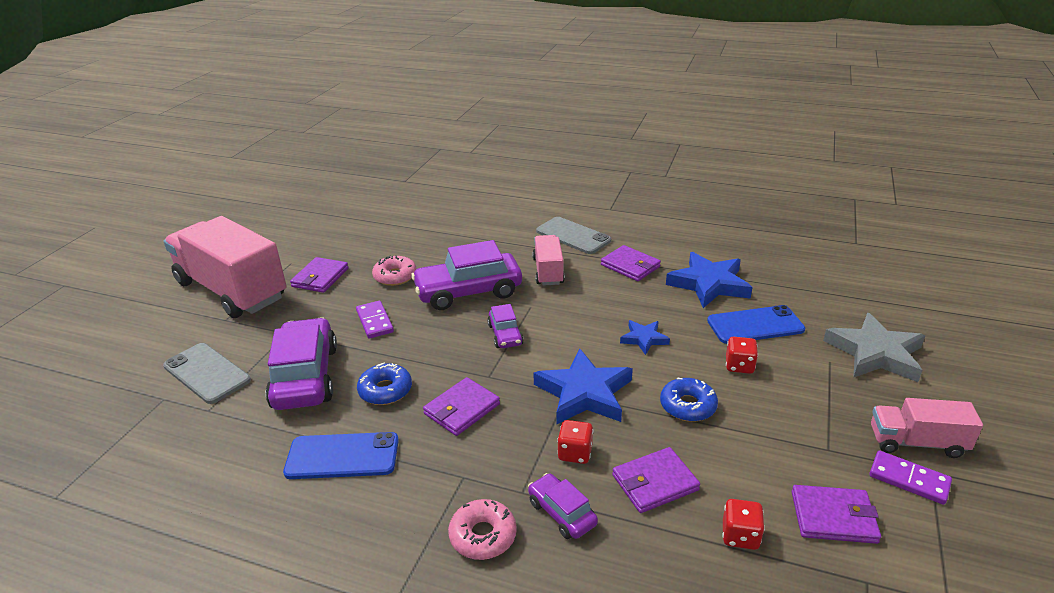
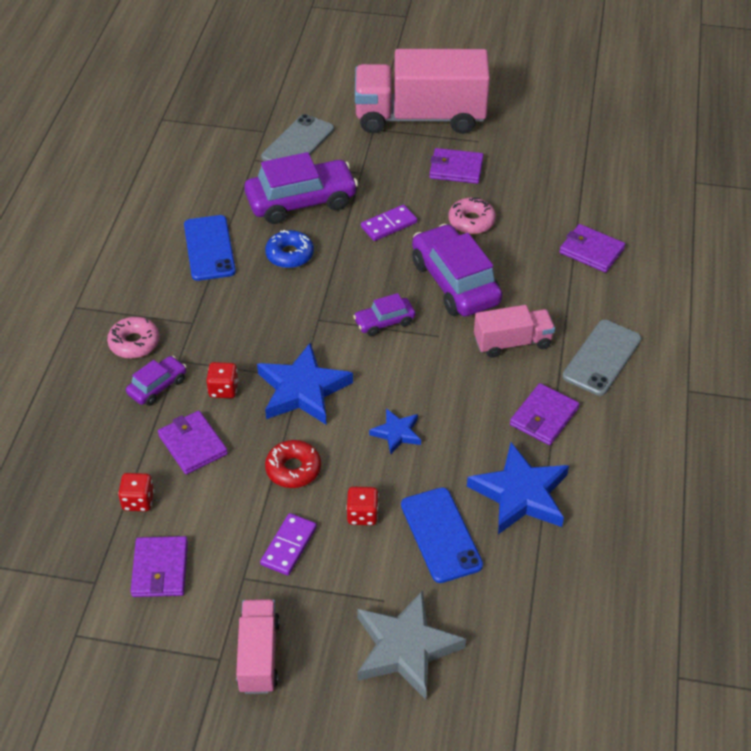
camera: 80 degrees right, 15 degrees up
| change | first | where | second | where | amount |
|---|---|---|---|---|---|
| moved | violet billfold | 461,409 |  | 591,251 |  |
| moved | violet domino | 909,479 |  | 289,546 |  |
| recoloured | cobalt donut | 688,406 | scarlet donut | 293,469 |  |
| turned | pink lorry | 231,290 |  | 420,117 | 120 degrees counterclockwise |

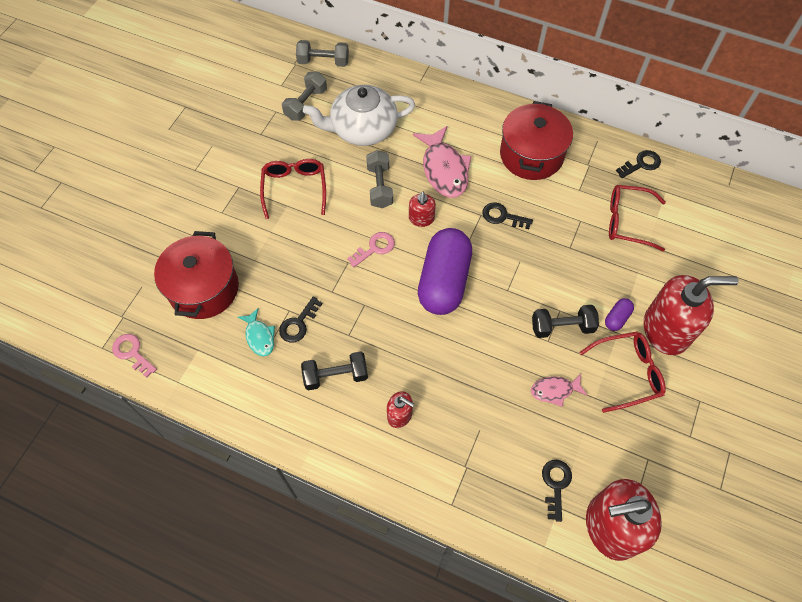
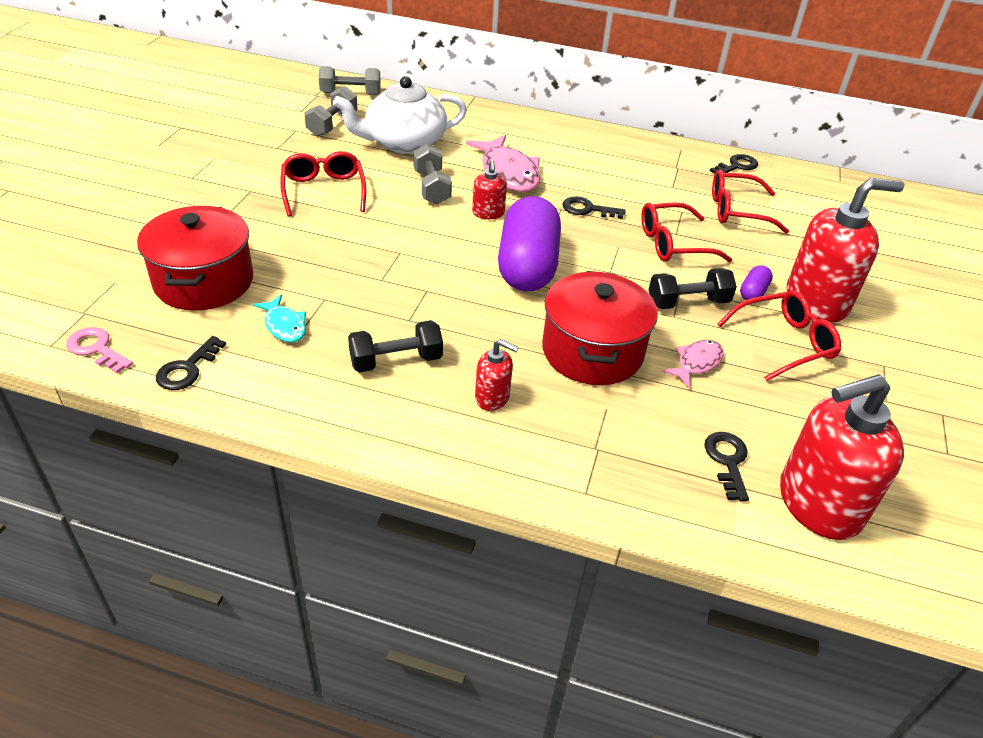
camera: 10 degrees left, 20 degrees down
| change | first | where | second | where | amount |
|---|---|---|---|---|---|
| removed | pink latchkey | 375,248 |  |  |  |
| added |  |  | scarlet eyeglasses | 673,244 |  |
| moved | black latchkey | 298,324 |  | 187,369 |  |
| moved | scarlet cooking pot | 531,155 |  | 592,351 |  |
| turned | pink fish | 554,390 |  | 696,363 | 150 degrees clockwise |

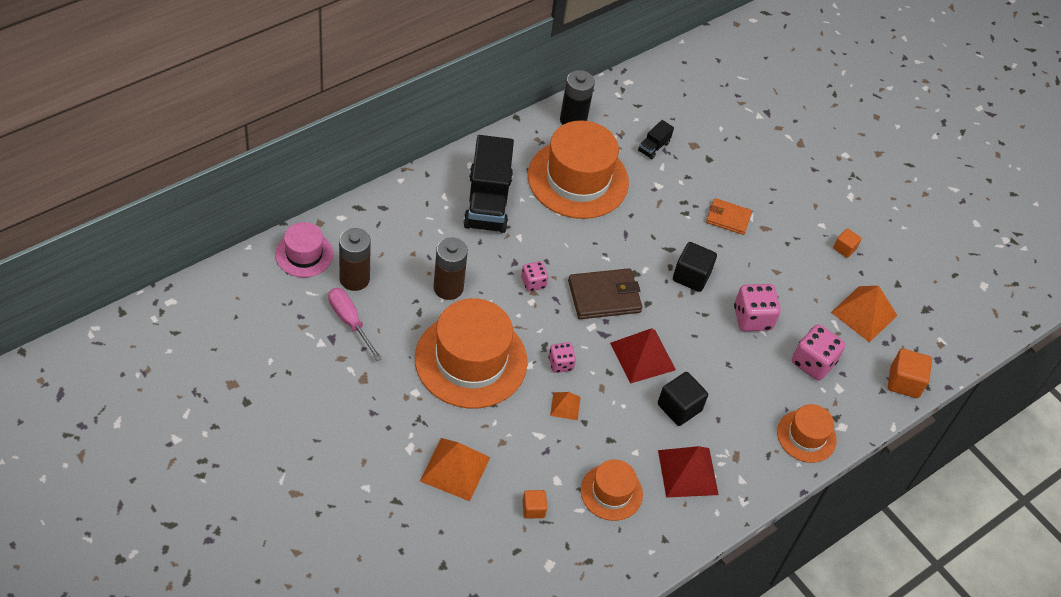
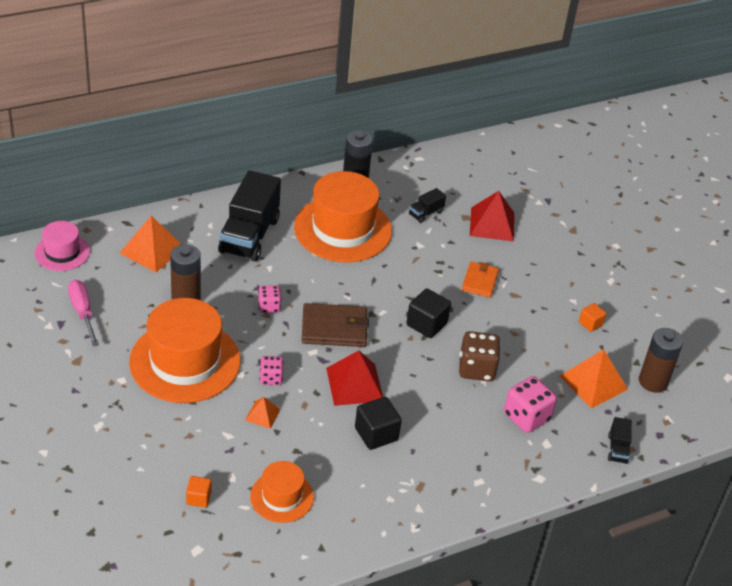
camera: 15 degrees right, 10 degrees down
| change | first | where | second | where | amount |
|---|---|---|---|---|---|
| removed | orange top hat | 806,436 |  |  |  |
| moved | brown battery | 354,279 |  | 653,381 |  |
| moved | orange pyramid | 455,469 |  | 152,250 |  |
| moved | scarlet pyramid | 687,472 |  | 492,224 |  |
| replaced | orange solid cube | 904,382 | black lorry | 617,449 |  |
| recoloured | pink die | 752,318 | brown die | 476,369 |  |
| turned | orange billfold | 728,218 |  | 480,281 | 75 degrees clockwise |

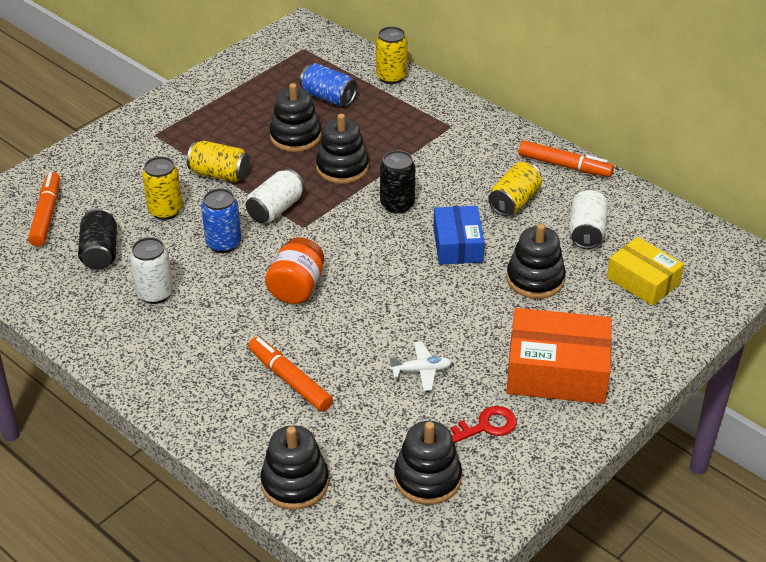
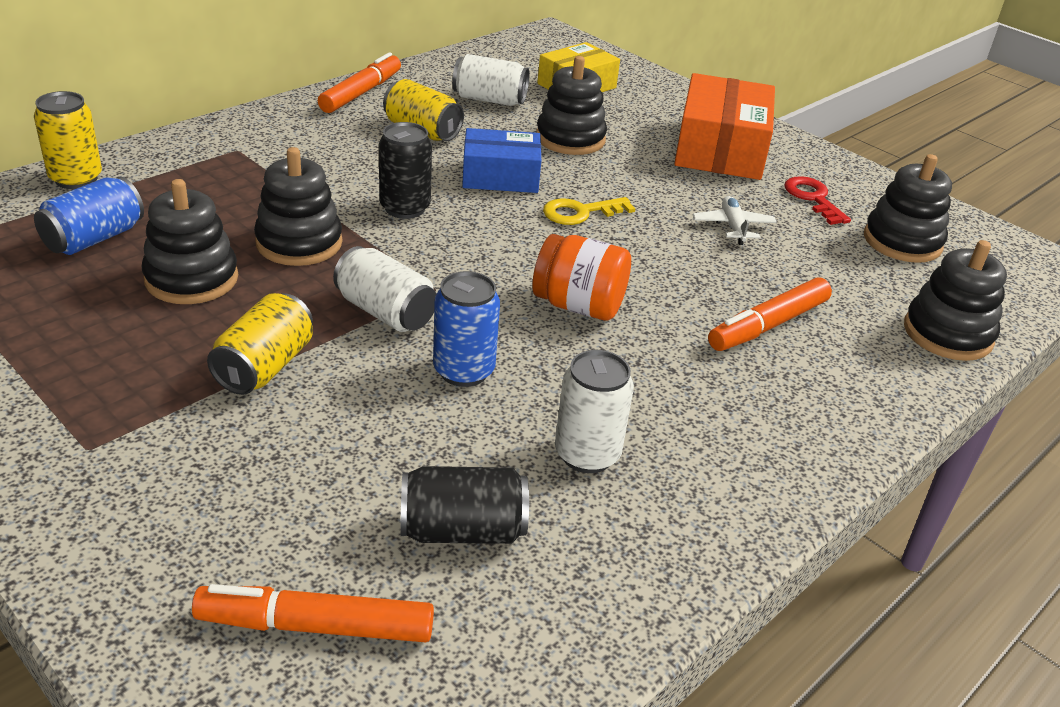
camera: 90 degrees left, 5 degrees down
| change | first | where | second | where | amount |
|---|---|---|---|---|---|
| removed | yellow soda can | 165,211 |  |  |  |
| added |  |  | yellow latchkey | 580,212 |  |

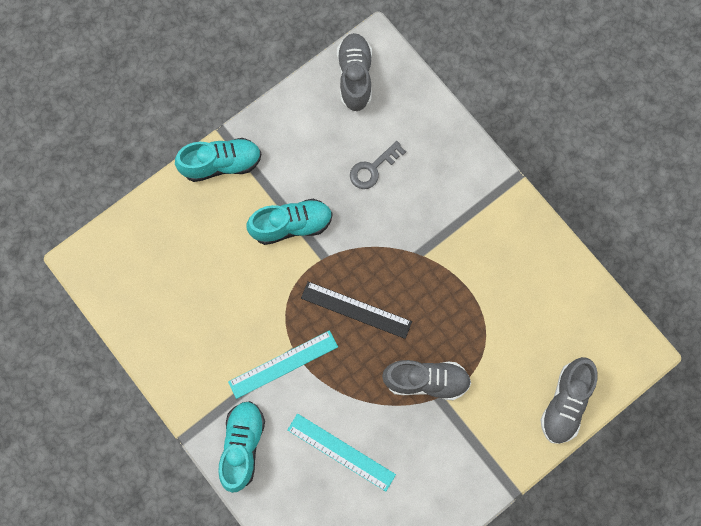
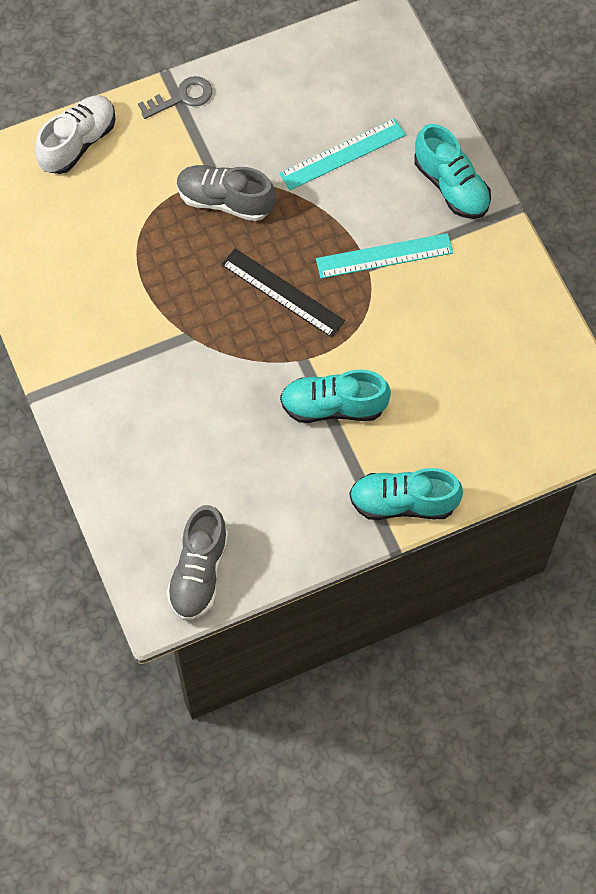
camera: 165 degrees left, 10 degrees down
| change | first | where | second | where | amount |
|---|---|---|---|---|---|
| moved | grey latchkey | 373,168 |  | 182,97 |  |
| recoloured | grey shoe | 565,403 | snow-white shoe | 78,143 |  |
| turned | teal shoe | 242,445 |  | 451,186 | 60 degrees counterclockwise |
| turned | teal straightedge | 341,452 |  | 342,154 | 75 degrees counterclockwise |

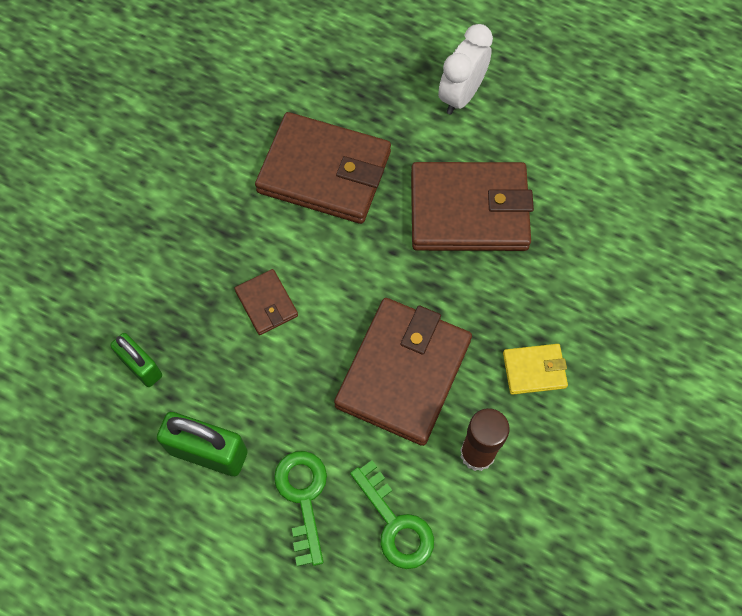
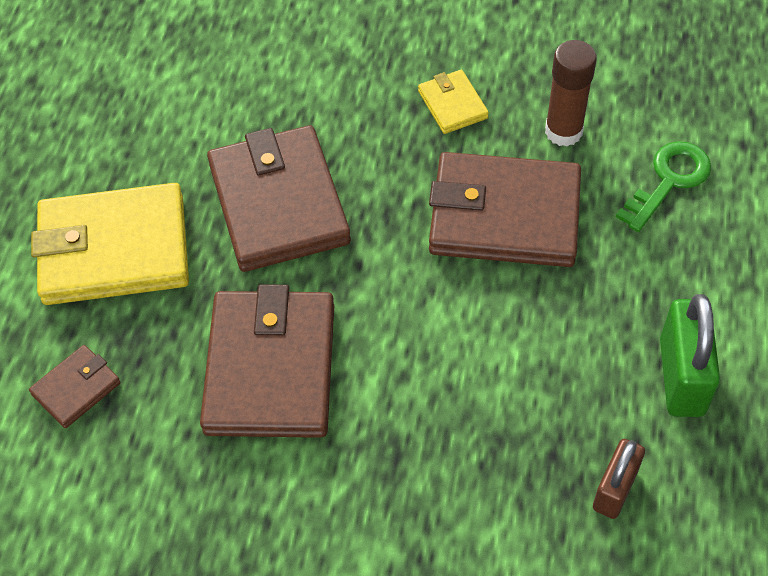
camera: 105 degrees left, 10 degrees down
| change | first | where | second | where | amount |
|---|---|---|---|---|---|
| removed | leaf-green latchkey | 303,497 |  |  |  |
| moved | brown billfold | 266,303 |  | 76,388 |  |
| replaced | snow-white alarm clock | 461,95 | yellow billfold | 114,249 |  |
| recoloured | leaf-green small lock | 141,366 | brown small lock | 615,489 |  |

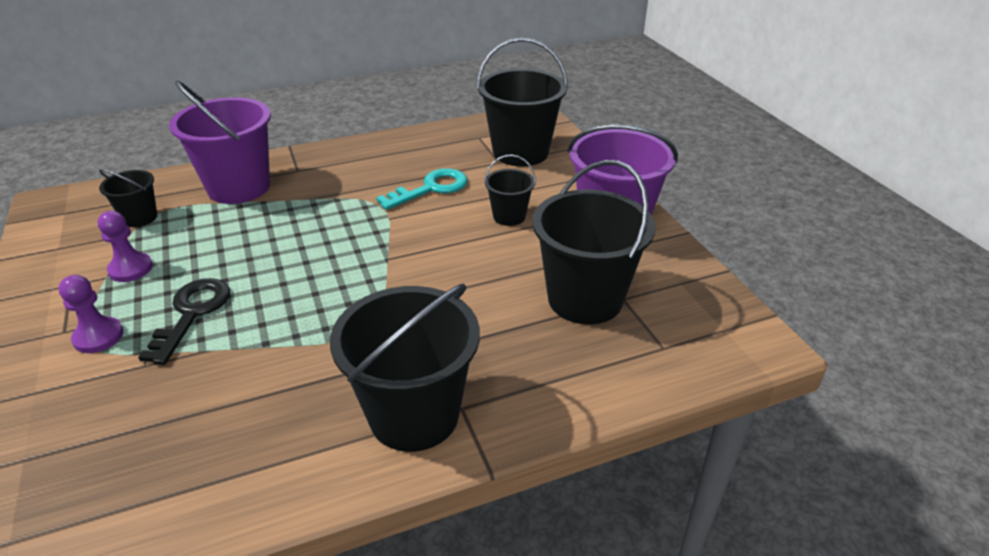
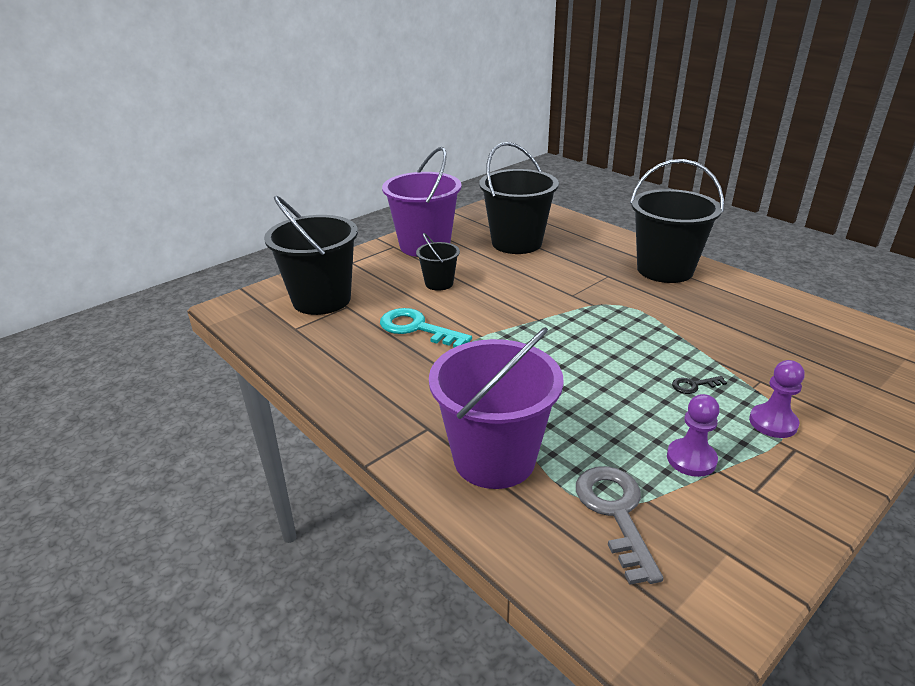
camera: 110 degrees left, 5 degrees down
| change | first | where | second | where | amount |
|---|---|---|---|---|---|
| replaced | black bucket | 140,218 | grey latchkey | 615,512 |  |
| resized | black latchkey | 192,313 |  | 694,385 | x0.48 |

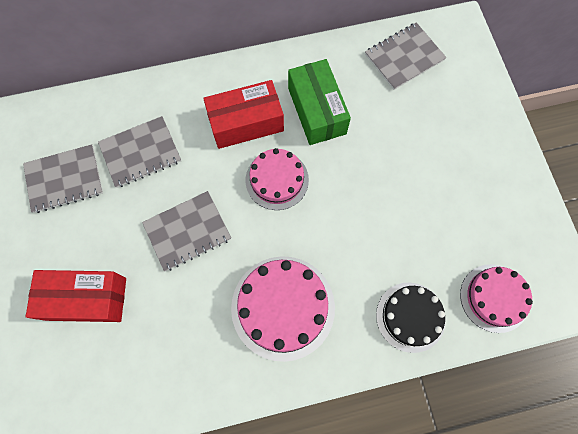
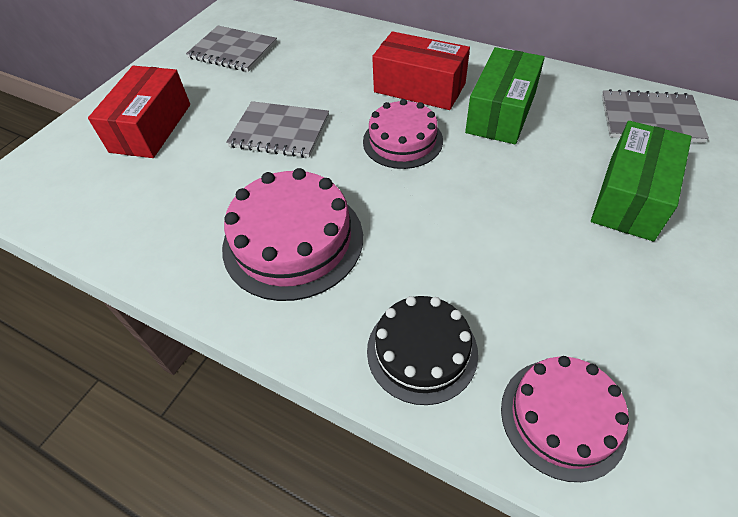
camera: 45 degrees right, 20 degrees down
| change | first | where | second | where | amount |
|---|---|---|---|---|---|
| removed | grey notebook | 140,153 |  |  |  |
| added |  |  | leaf-green package | 631,197 |  |
| turned | scarlet package | 86,299 |  | 151,128 | 60 degrees clockwise |

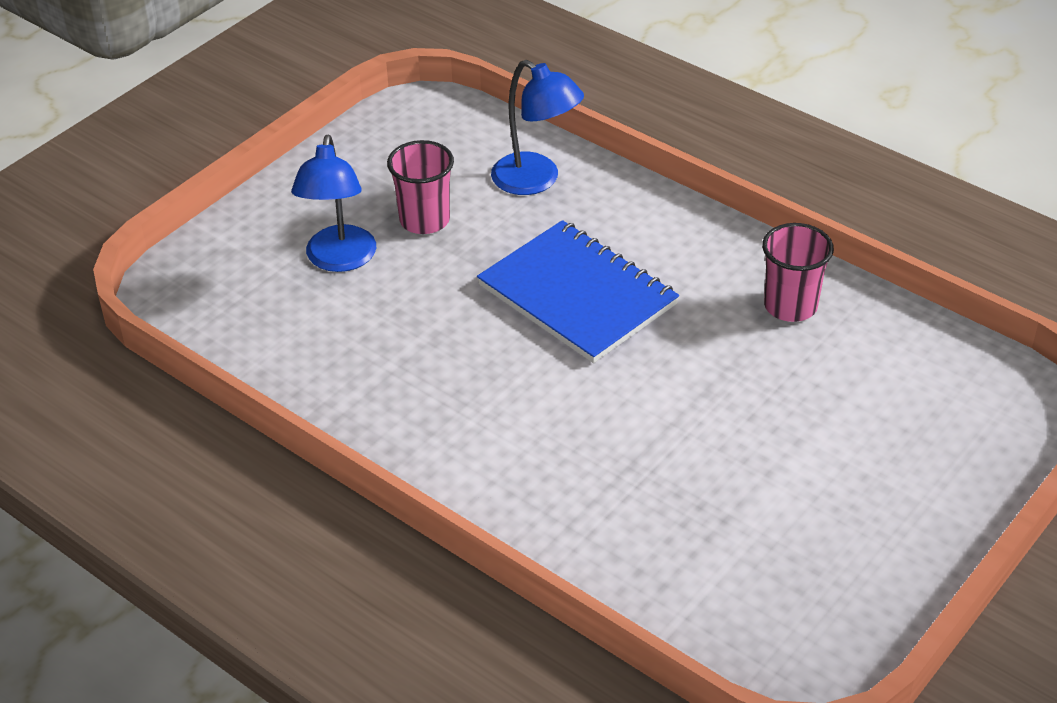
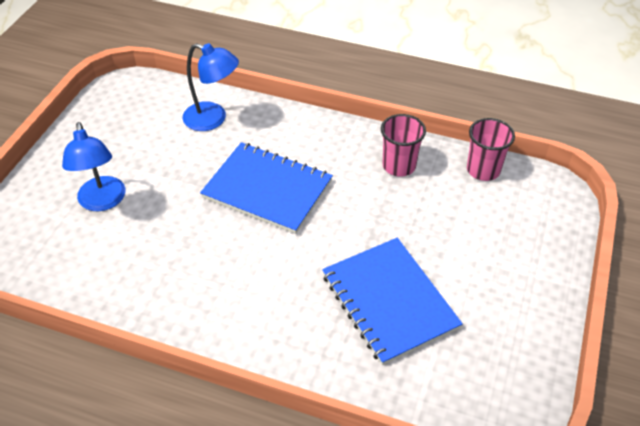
camera: 20 degrees left, 5 degrees up
| change | first | where | second | where | amount |
|---|---|---|---|---|---|
| added |  |  | cobalt notebook | 389,301 |  |
| moved | pink cup | 424,220 |  | 483,170 |  |

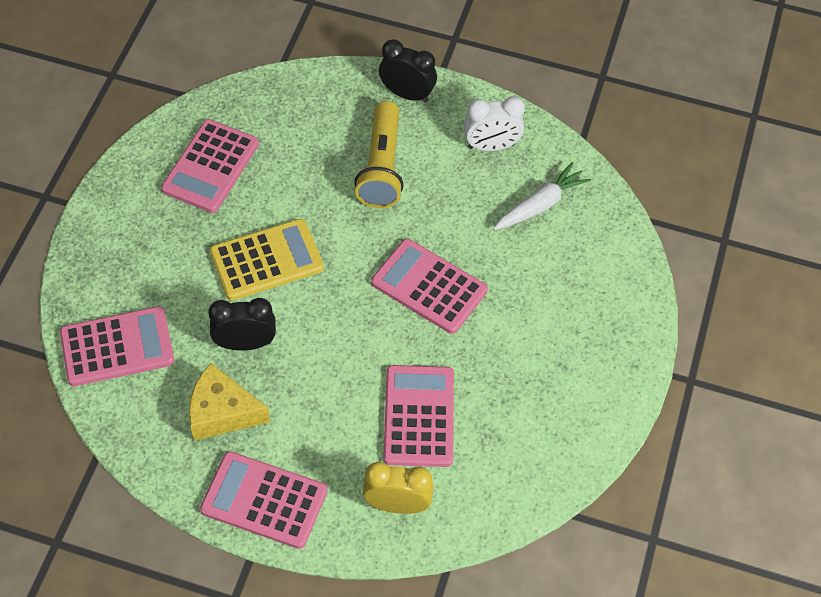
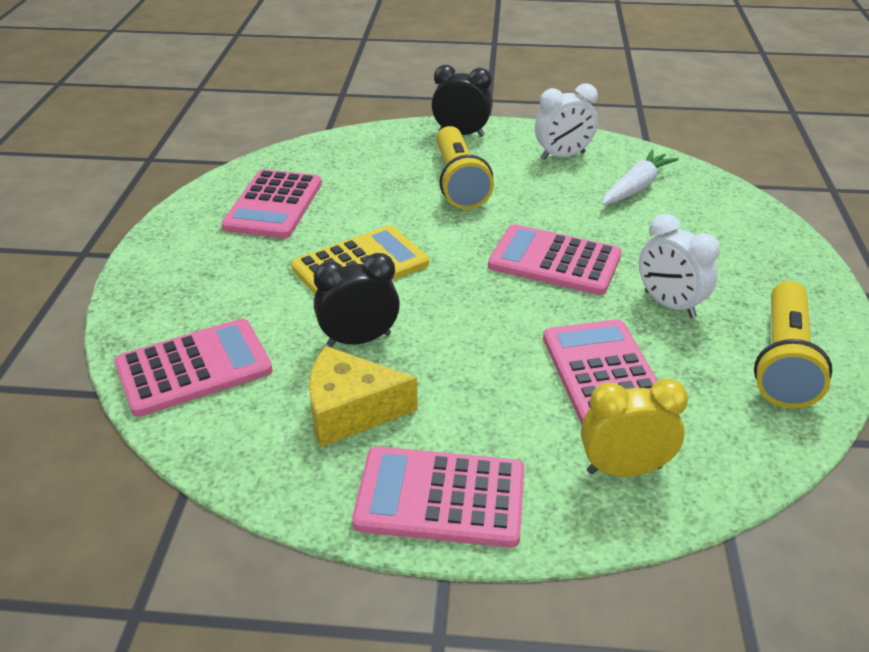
camera: 10 degrees left, 20 degrees down
| change | first | where | second | where | amount |
|---|---|---|---|---|---|
| added |  |  | snow-white alarm clock | 669,304 |  |
| added |  |  | yellow flashlight | 783,361 |  |

